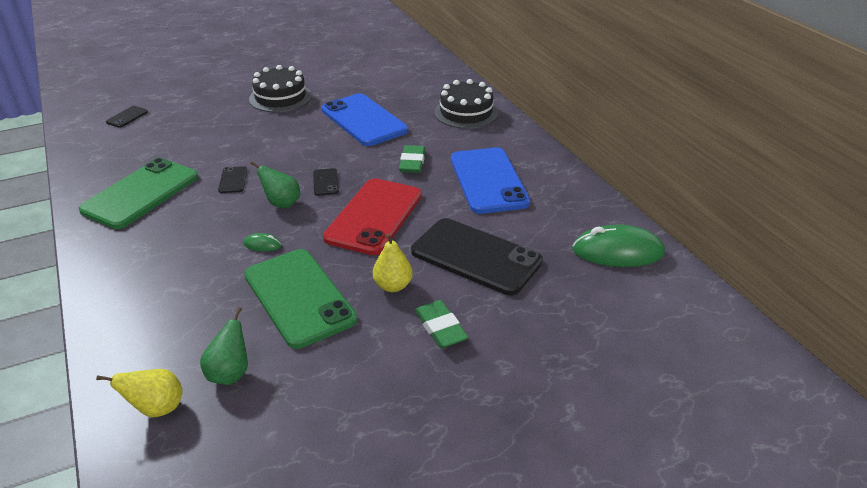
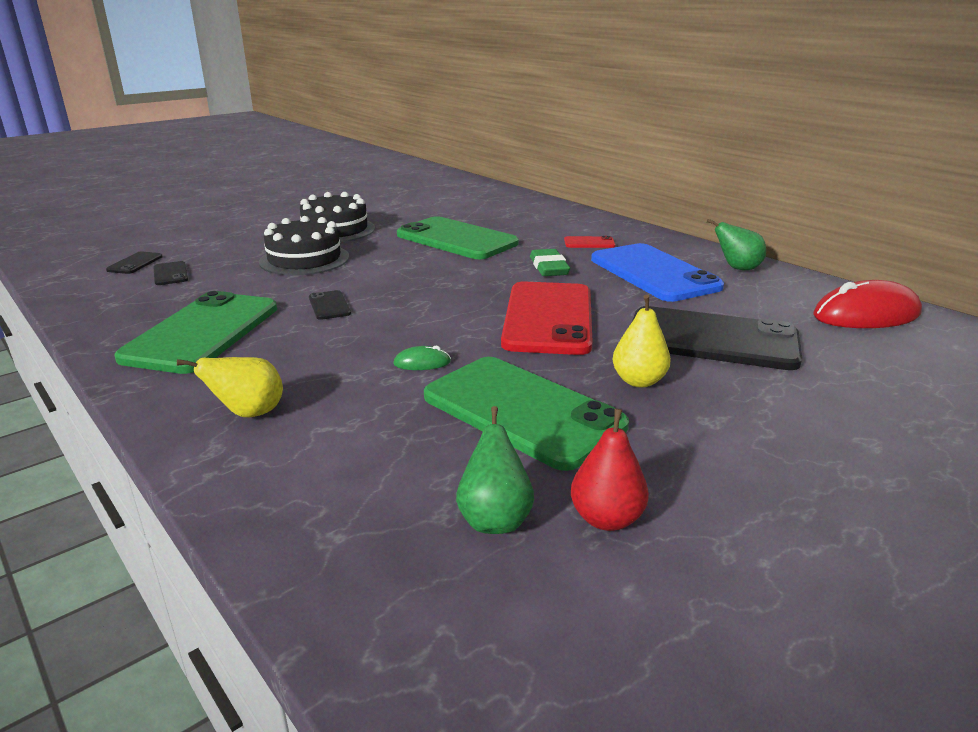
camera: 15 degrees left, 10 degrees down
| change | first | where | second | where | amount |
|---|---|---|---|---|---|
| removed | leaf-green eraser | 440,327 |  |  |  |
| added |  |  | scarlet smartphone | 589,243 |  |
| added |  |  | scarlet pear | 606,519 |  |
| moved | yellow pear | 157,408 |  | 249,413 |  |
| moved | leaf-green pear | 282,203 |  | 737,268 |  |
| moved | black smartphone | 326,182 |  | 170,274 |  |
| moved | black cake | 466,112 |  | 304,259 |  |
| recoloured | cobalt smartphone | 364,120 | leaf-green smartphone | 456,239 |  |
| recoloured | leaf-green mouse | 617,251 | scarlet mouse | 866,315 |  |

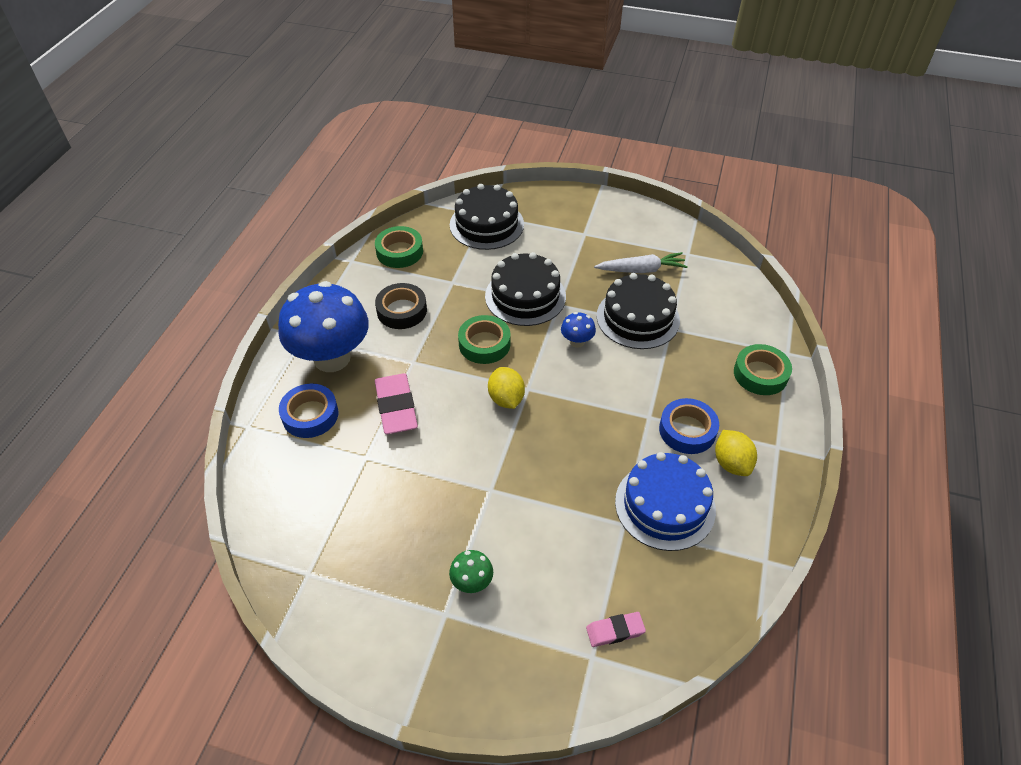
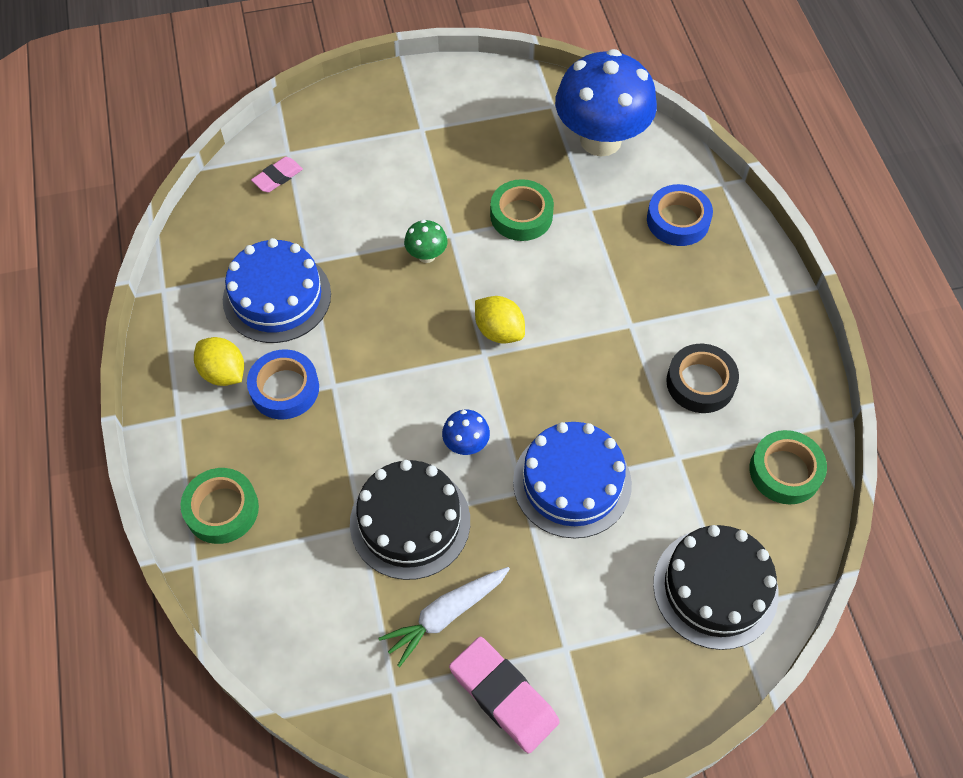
camera: 150 degrees right, 10 degrees up
| change | first | where | second | where | amount |
|---|---|---|---|---|---|
| moved | cobalt toadstool | 332,358 |  | 600,140 |  |
| moved | pink eraser | 396,407 |  | 503,696 |  |
| moved | leaf-green toadstool | 472,582 |  | 426,255 |  |
| moved | leaf-green roll of tape | 484,344 |  | 521,215 |  |
| recoloured | black cake | 525,296 | cobalt cake | 572,482 |  |

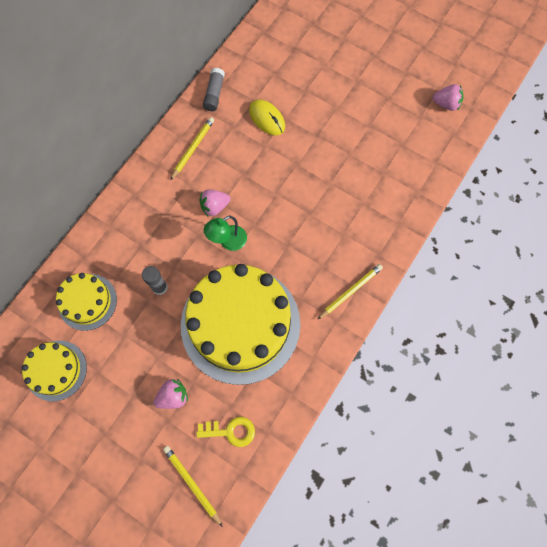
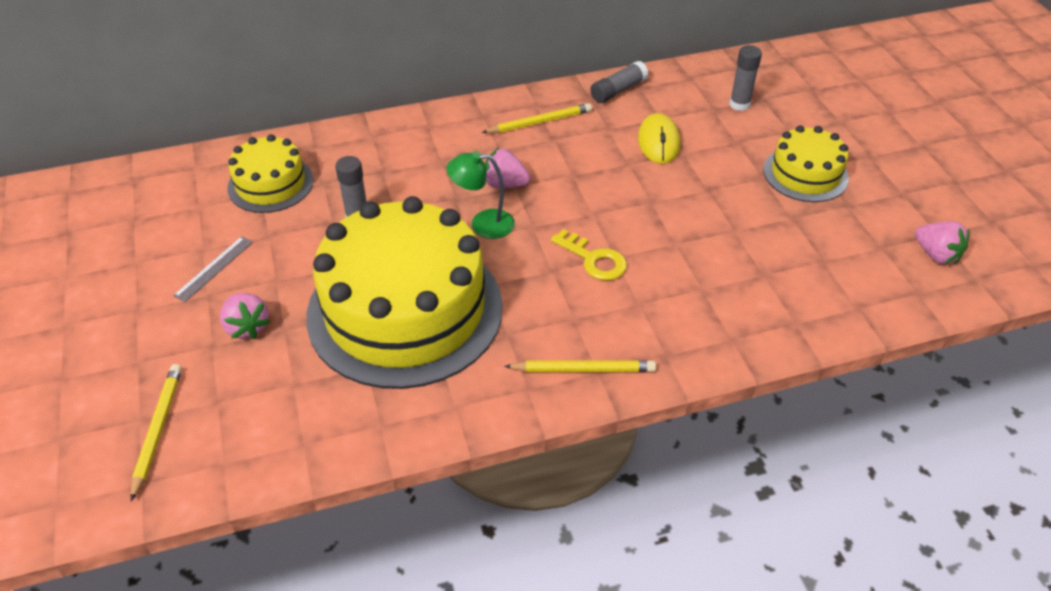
camera: 40 degrees right, 25 degrees down
| change | first | where | second | where | amount |
|---|---|---|---|---|---|
| added |  |  | grey straightedge | 214,268 |  |
| added |  |  | grey glue | 739,104 |  |
| moved | yellow cake | 56,370 |  | 805,174 |  |
| moved | yellow latchkey | 230,431 |  | 594,259 |  |
| turned | pink toy strawberry | 173,396 |  | 247,327 | 45 degrees clockwise |

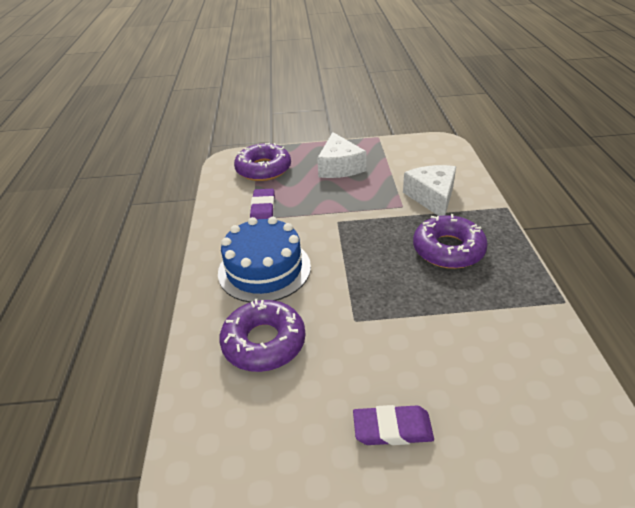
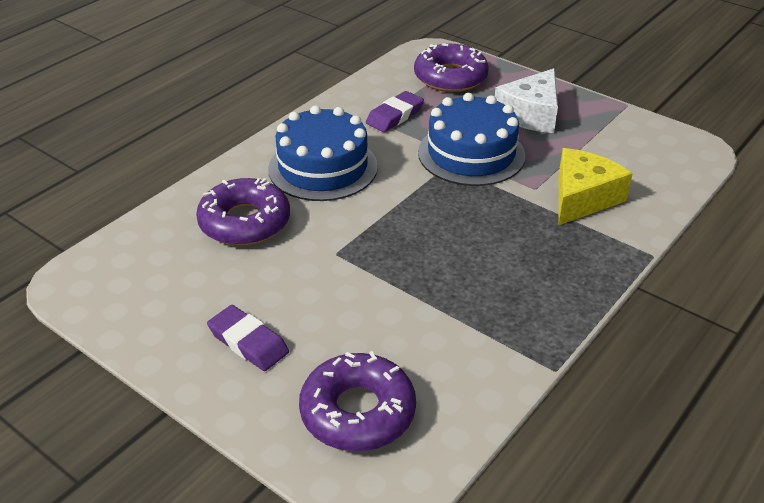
camera: 40 degrees right, 0 degrees up
| change | first | where | second | where | amount |
|---|---|---|---|---|---|
| added |  |  | cobalt cake | 471,154 |  |
| moved | violet donut | 448,249 |  | 357,412 |  |
| recoloured | snow-white cheese | 432,197 | yellow cheese | 582,198 |  |

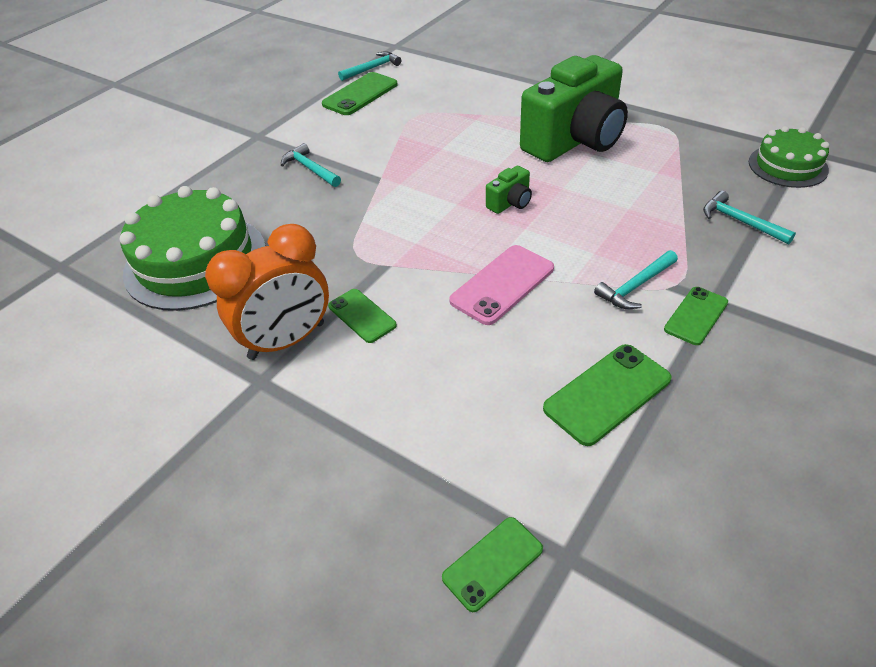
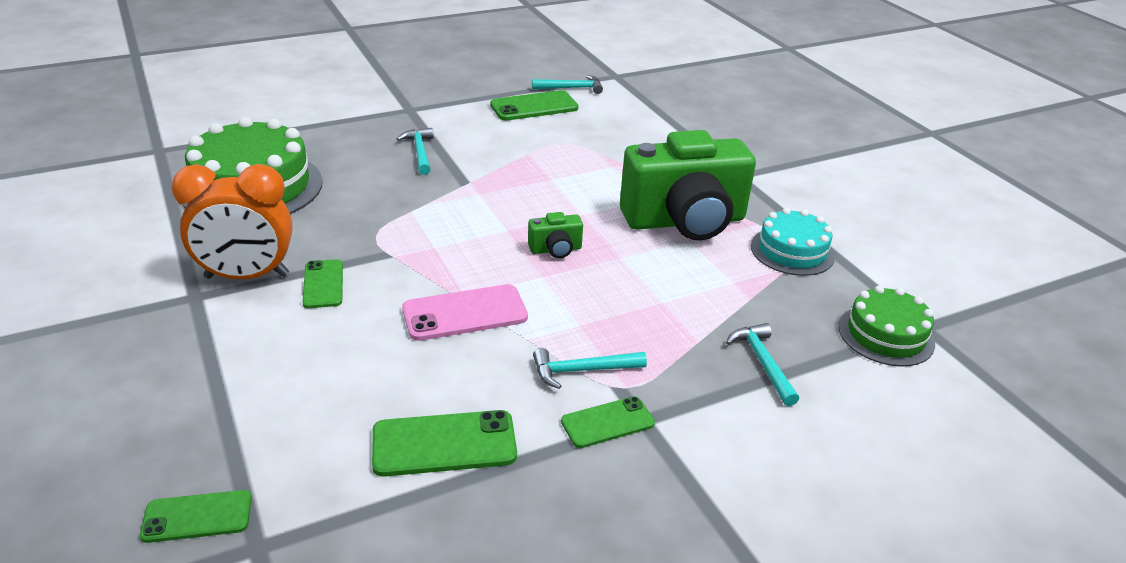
camera: 25 degrees right, 10 degrees down
| change | first | where | second | where | amount |
|---|---|---|---|---|---|
| added |  |  | teal cake | 792,251 |  |

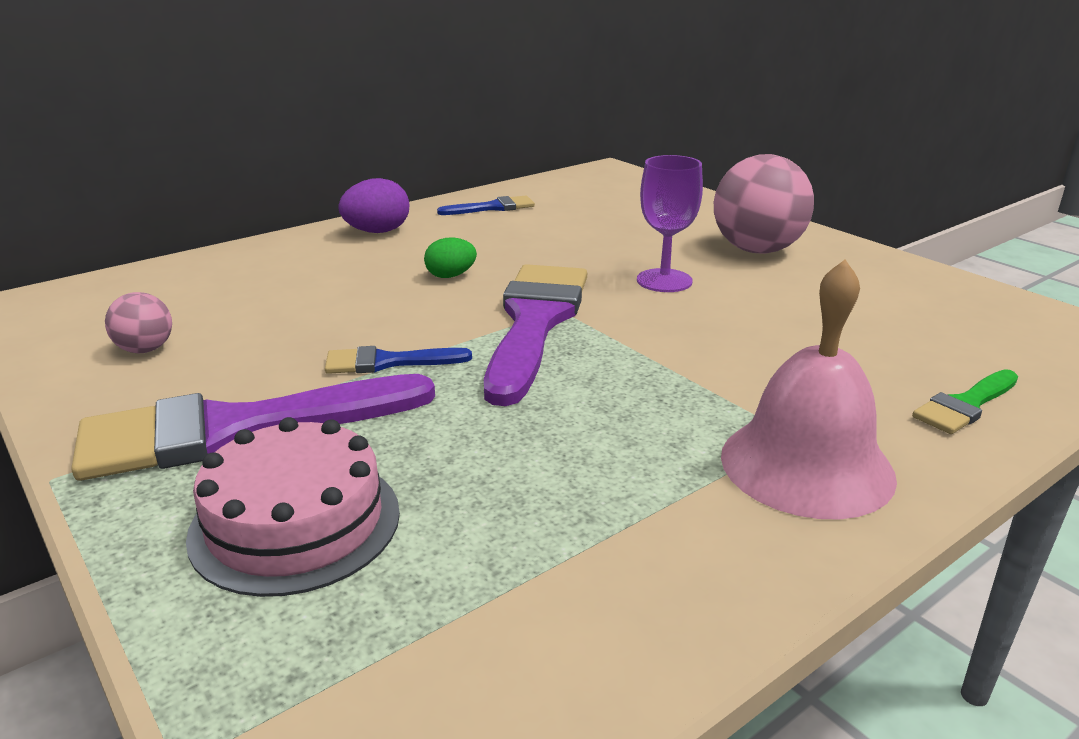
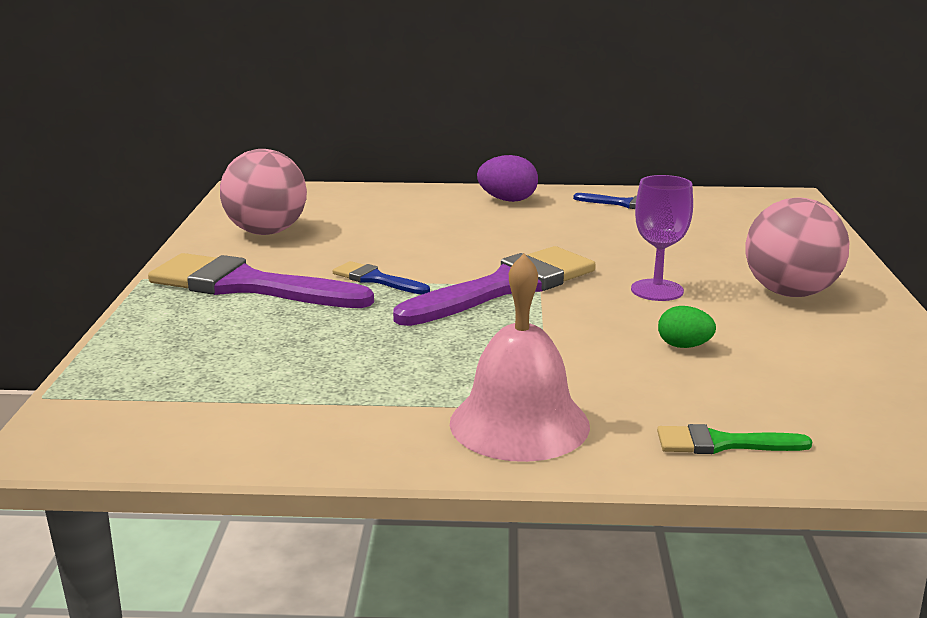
camera: 40 degrees right, 5 degrees down
| change | first | where | second | where | amount |
|---|---|---|---|---|---|
| removed | pink cake | 295,523 |  |  |  |
| moved | leaf-green toy egg | 451,276 |  | 684,346 |  |
| resized | pink sphere | 145,349 |  | 266,232 | x2.02 |

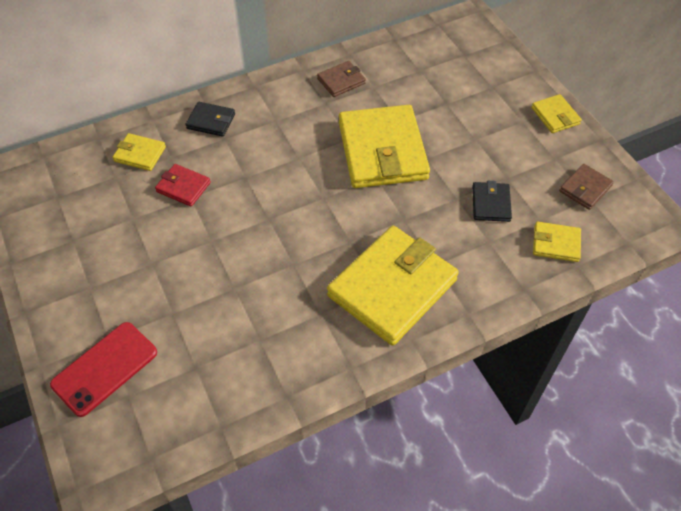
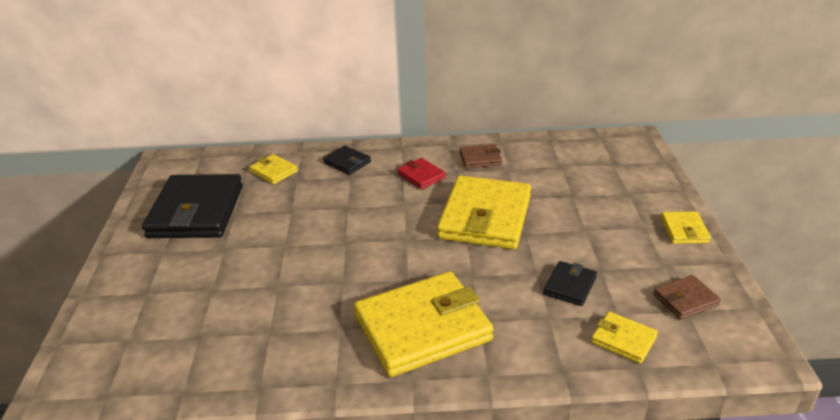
camera: 25 degrees right, 20 degrees down
| change | first | where | second | where | amount |
|---|---|---|---|---|---|
| removed | scarlet smartphone | 105,368 |  |  |  |
| added |  |  | black billfold | 196,211 |  |
| moved | scarlet billfold | 183,187 |  | 421,176 |  |

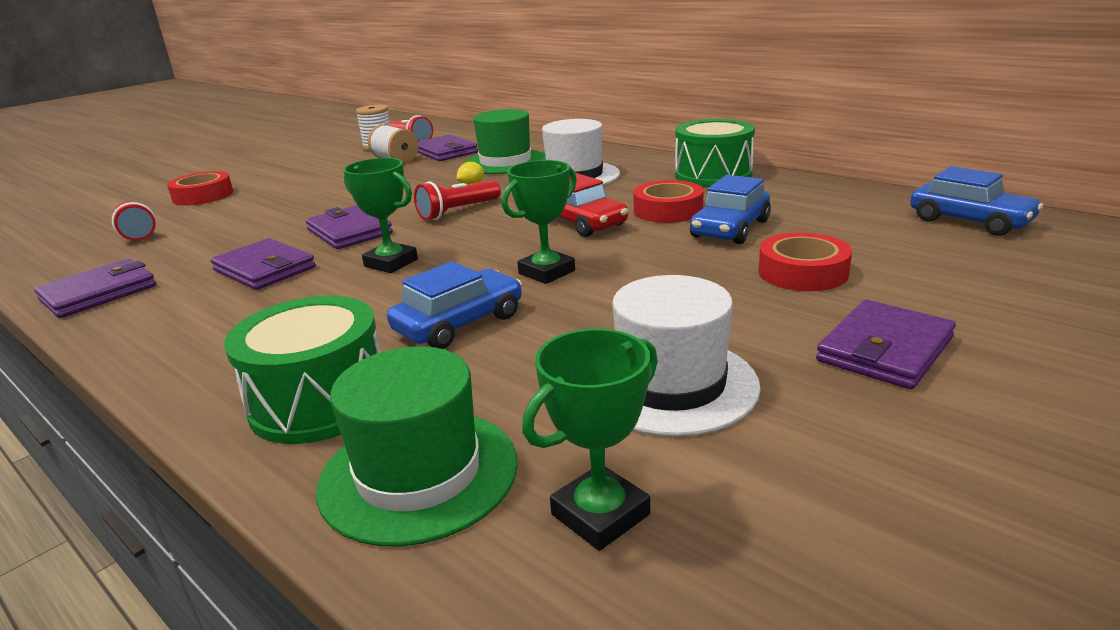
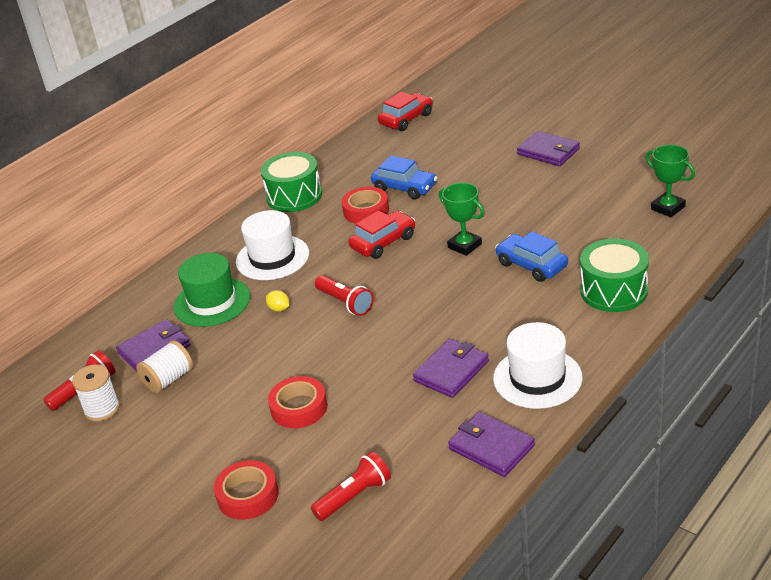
camera: 90 degrees left, 10 degrees up
| change | first | where | second | where | amount |
|---|---|---|---|---|---|
| removed | violet billfold | 349,232 |  |  |  |
| removed | leaf-green top hat | 419,474 |  |  |  |
| removed | leaf-green award cup | 391,263 |  |  |  |
| moved | snow-white top hat | 671,385 |  | 537,378 |  |
| moved | scarlet roll of tape | 802,272 |  | 299,408 |  |
| recoloured | cobalt toy car | 970,221 | scarlet toy car | 406,119 |  |

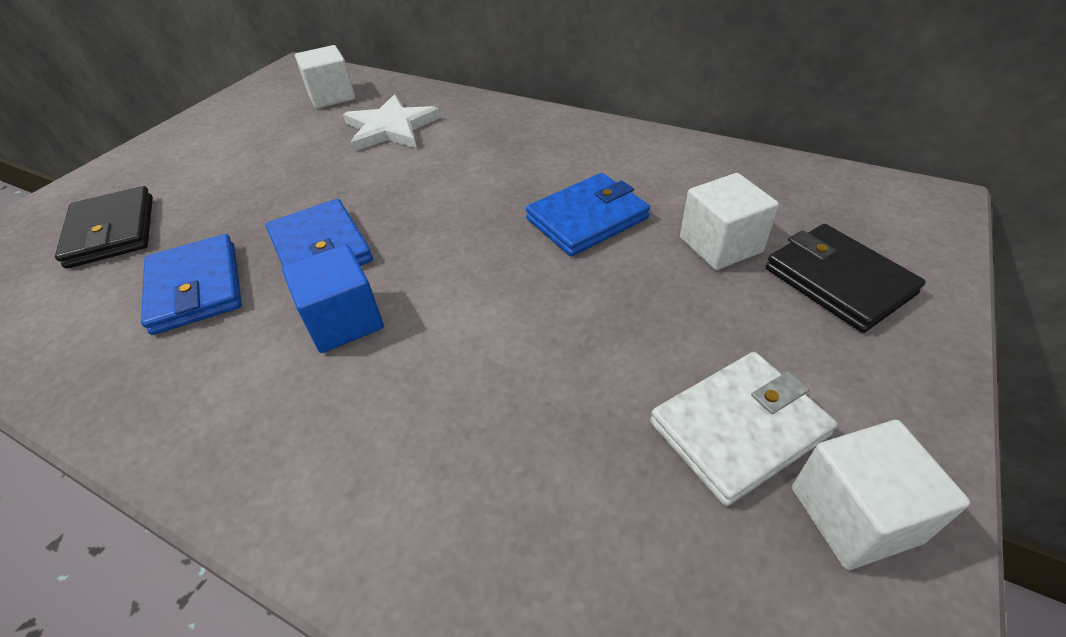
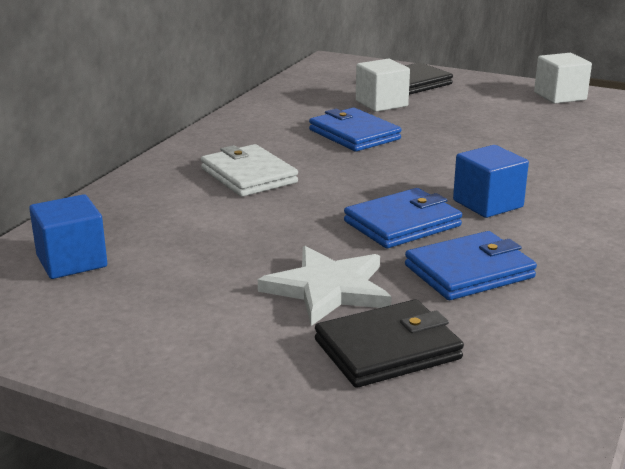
camera: 95 degrees left, 20 degrees down
| change | first | where | second | where | amount |
|---|---|---|---|---|---|
| moved | snow-white five-pointed star | 391,128 |  | 328,289 |  |
| moved | snow-white billfold | 738,429 |  | 248,176 |  |
| recoloured | snow-white solid cube | 331,96 | cobalt solid cube | 71,261 |  |

